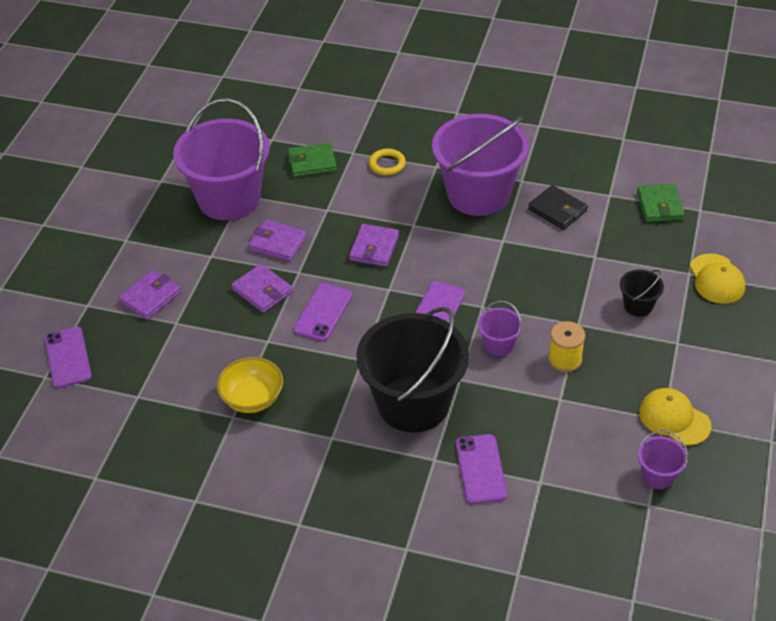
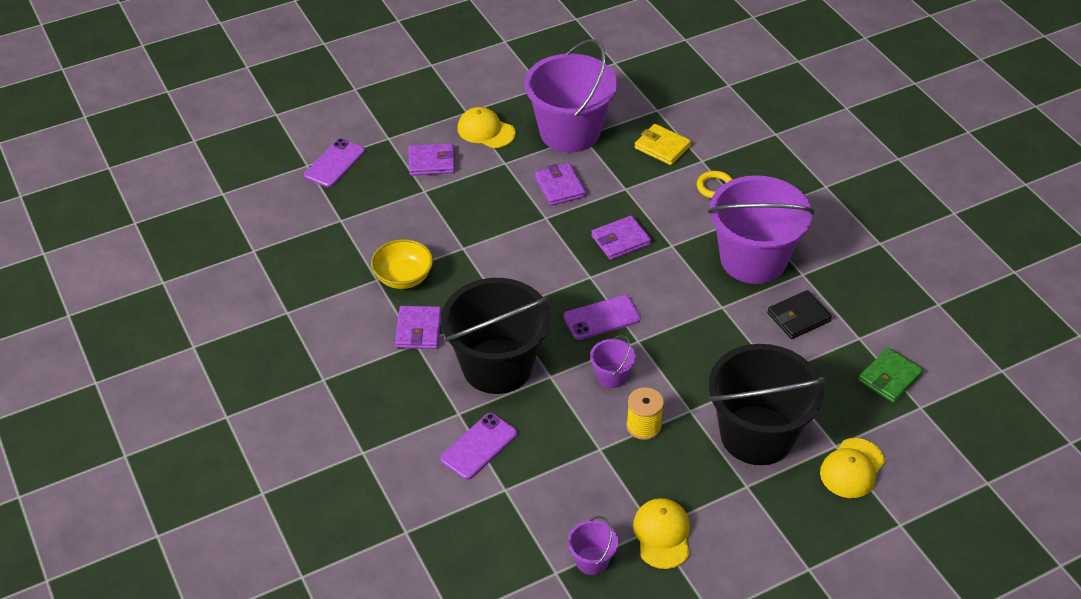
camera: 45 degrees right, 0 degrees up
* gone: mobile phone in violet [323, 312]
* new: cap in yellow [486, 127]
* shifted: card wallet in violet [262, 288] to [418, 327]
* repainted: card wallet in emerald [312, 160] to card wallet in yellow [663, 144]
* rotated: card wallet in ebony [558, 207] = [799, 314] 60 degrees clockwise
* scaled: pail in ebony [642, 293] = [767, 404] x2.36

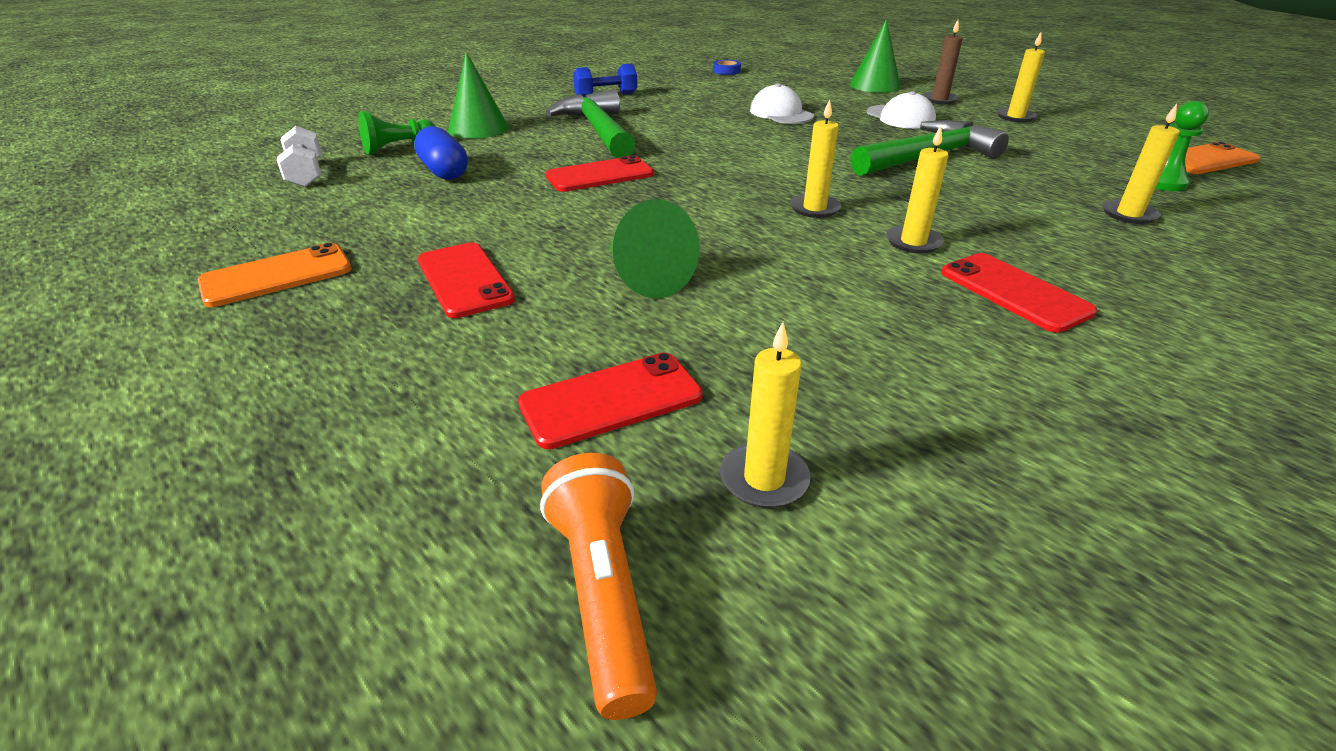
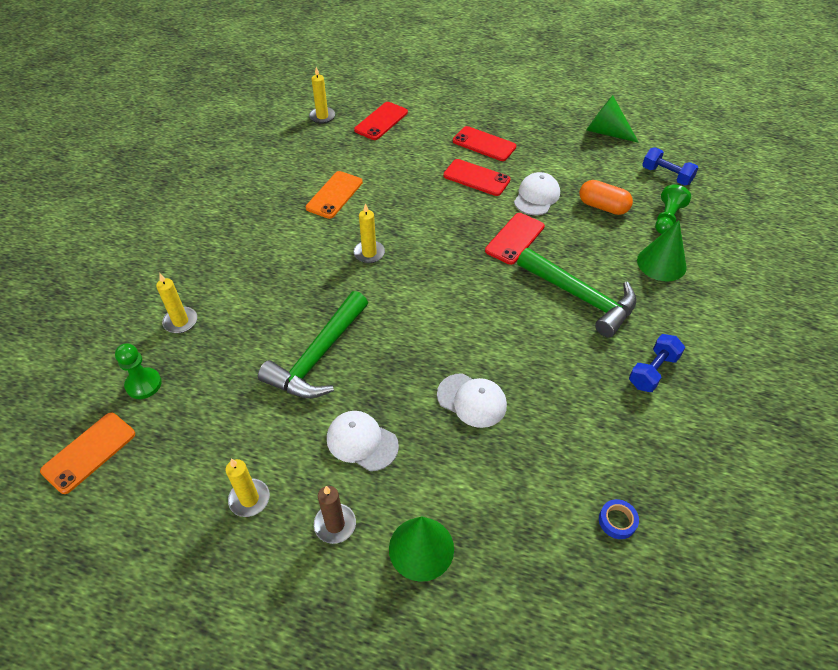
camera: 150 degrees right, 15 degrees up
* gone: torch in orange-coloured [598, 586]
* gone: candle in yellow [917, 190]
* new: cap in white [537, 193]
* shifted: mobile phone in orange-coloured [275, 275] to [334, 195]
* shifted: cone shape in emerald [655, 248] to [612, 119]
* shifted: mobile phone in crimson [1019, 293] to [476, 177]
* repainted: free weight in white [299, 156] to free weight in cobalt [670, 167]
* repainted: pill shape in cobalt [441, 153] to pill shape in orange-coloured [606, 197]

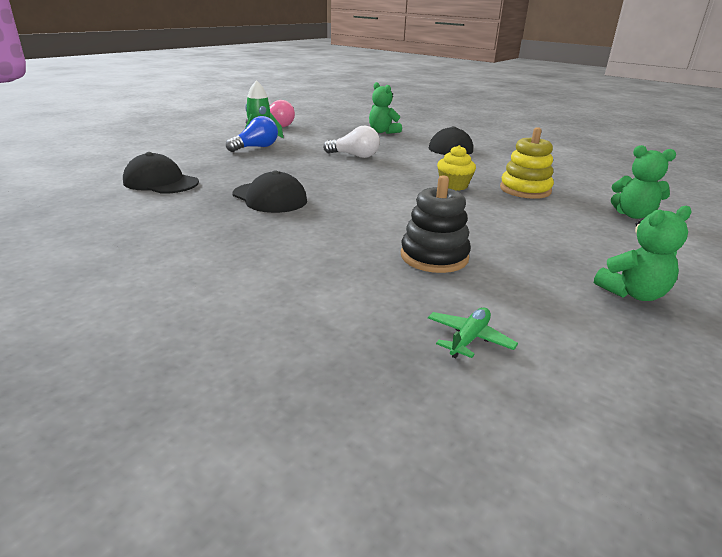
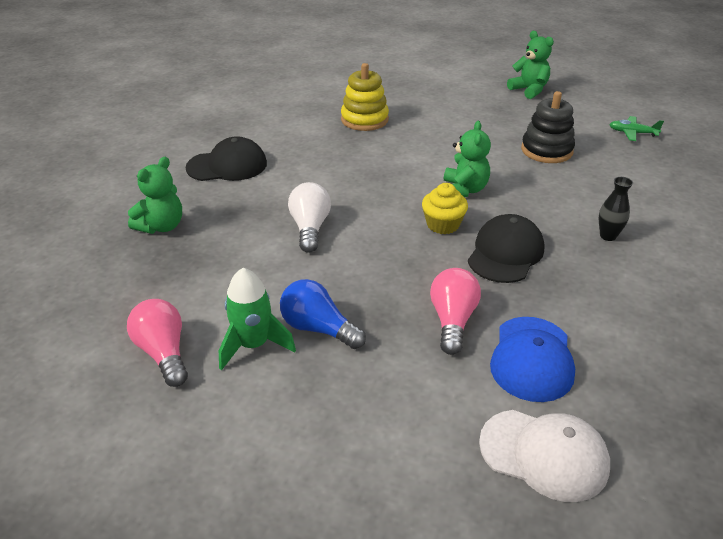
camera: 105 degrees left, 10 degrees up
* new: bulb in rosy [455, 311]
* new: cap in white [544, 456]
* new: tall vase in ebony [616, 209]
* shifted: muffin in yellow [456, 168] to [445, 208]
* shifted: stuffed bear in emerald [643, 182] to [467, 159]
* repainted: cap in ebony [161, 173] to cap in cobalt [532, 359]

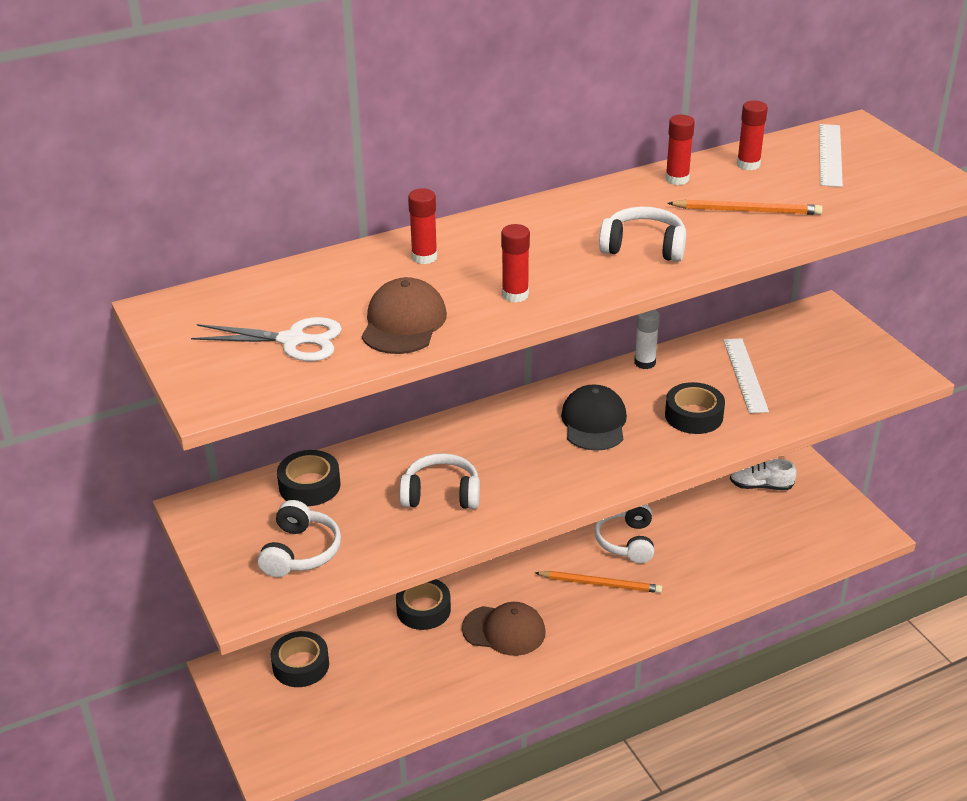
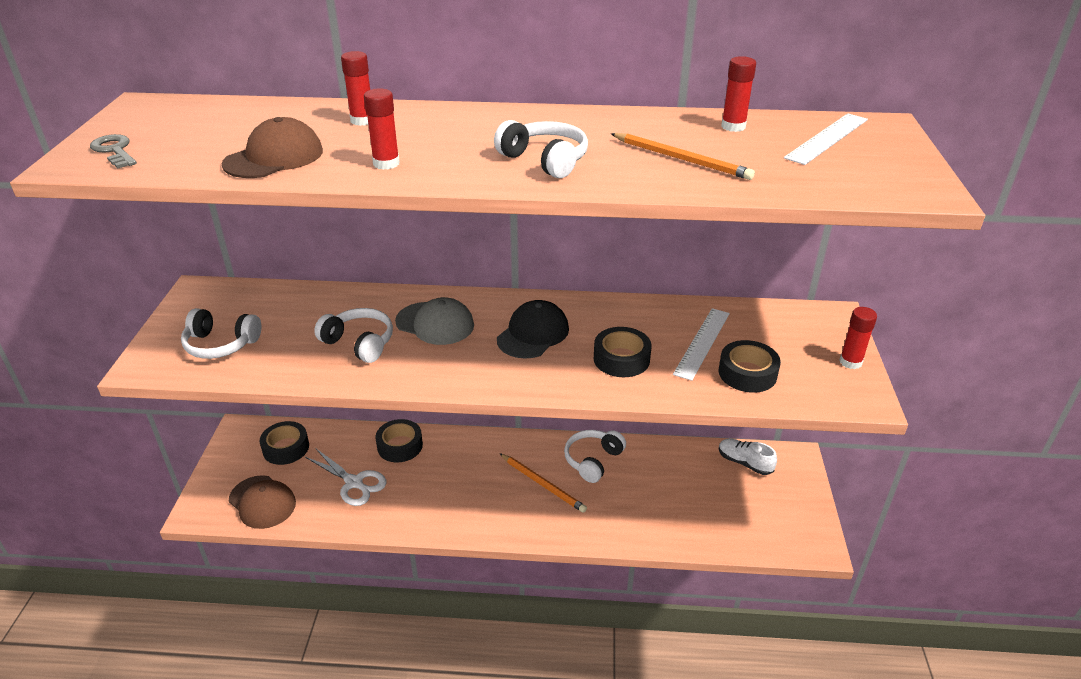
camera: 30 degrees right, 0 degrees up
* gone: glue in white [647, 339]
* new: door key in grey [113, 151]
* new: cap in grey [434, 321]
* shifted: pair of scissors in white [266, 339] to [346, 477]
* shifted: sticky tape in ebony [309, 478] to [750, 366]
* shifted: cap in dark brown [504, 629] to [262, 502]
* shifted: glue in crimson [680, 150] to [858, 338]
* rotated: headset in white [299, 538] = [221, 333] 60 degrees clockwise

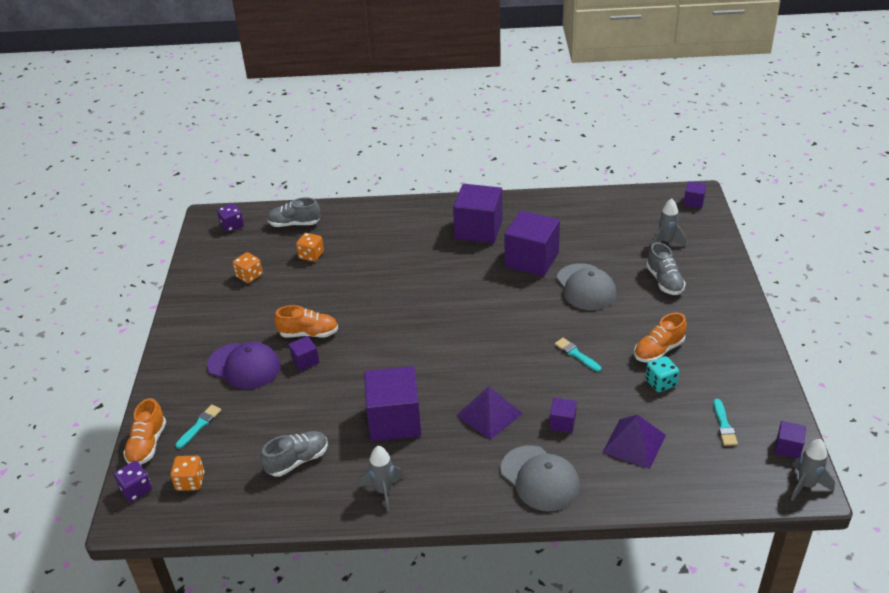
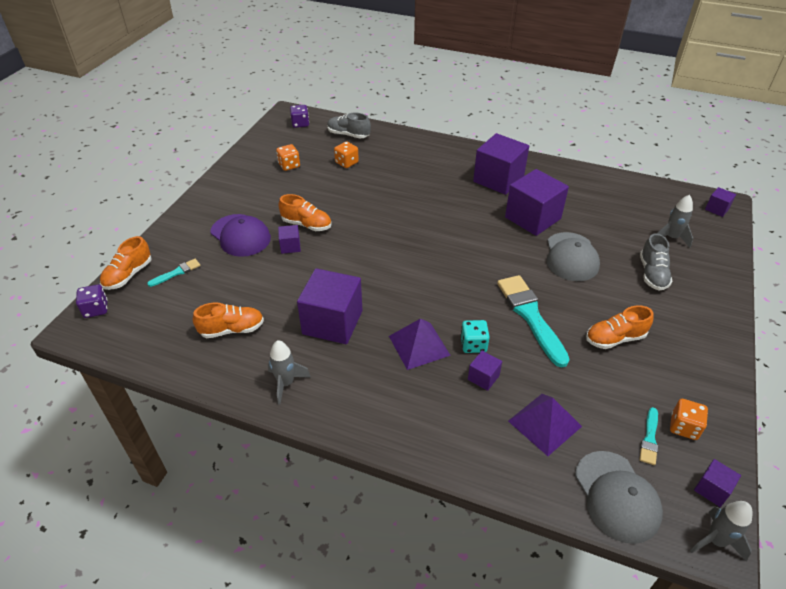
camera: 20 degrees right, 5 degrees up
* shifted: die in orange-coloured [187, 473] to [689, 419]
* shifted: cap in grey [540, 478] to [619, 497]
* shifted: die in teal [662, 374] to [475, 336]
* repainted: lace-up shoe in grey [294, 454] to lace-up shoe in orange-coloured [228, 320]
* scaled: paintbrush in teal [578, 355] = [533, 321] x2.10

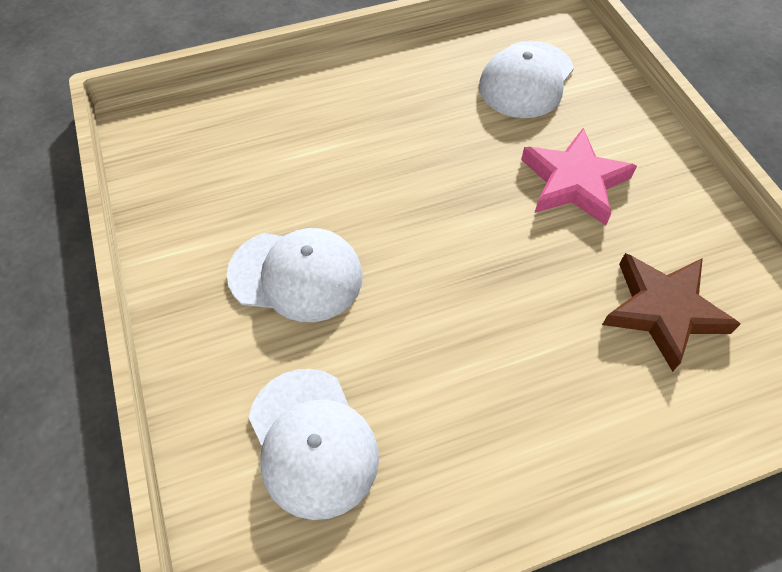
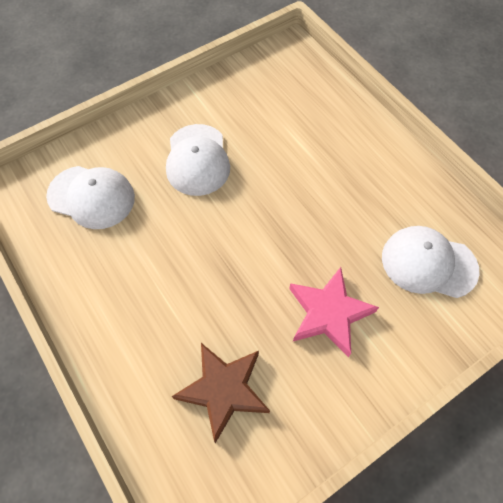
camera: 75 degrees right, 5 degrees up
* rotated: cap in white [314, 444] = [90, 197] 120 degrees counterclockwise

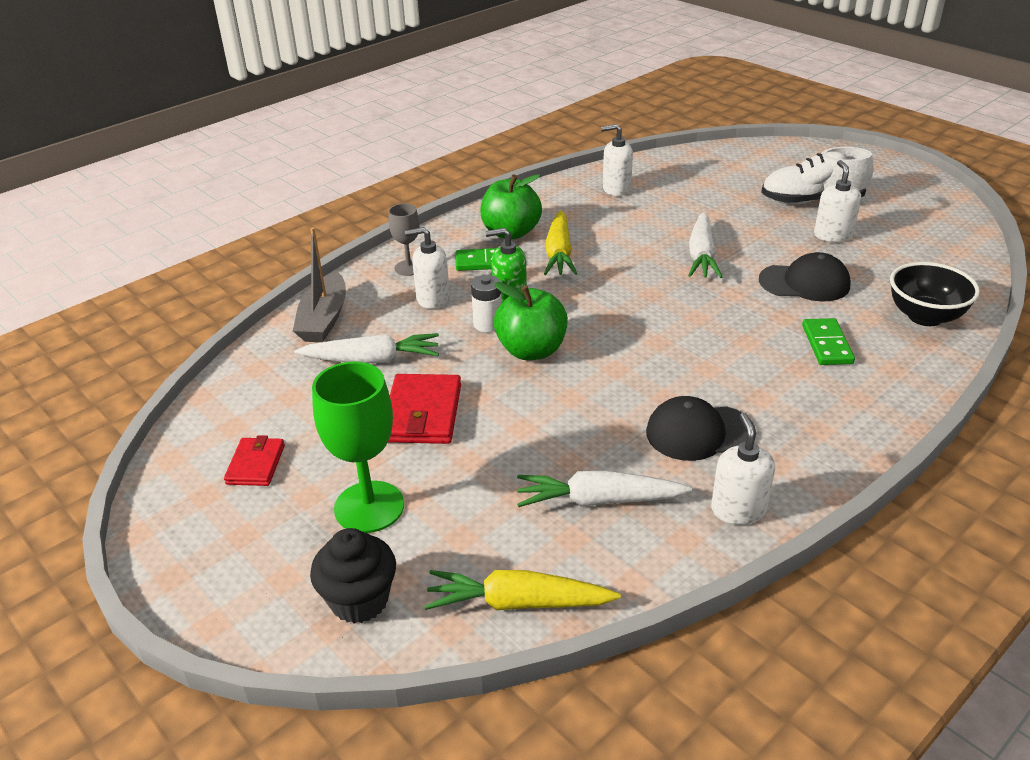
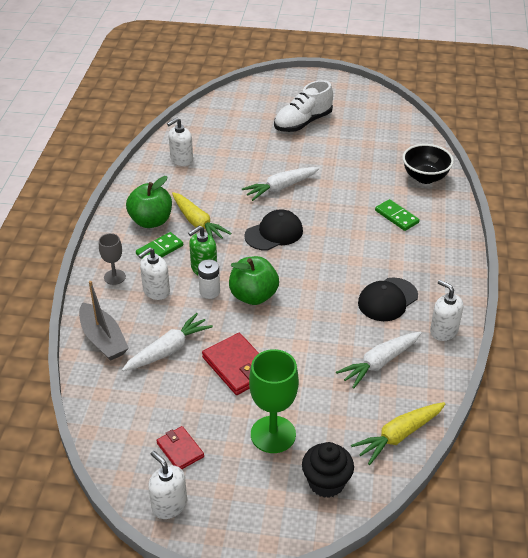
camera: 40 degrees left, 5 degrees up
* shifted: cap in ebony [805, 276] to [273, 230]
* shifted: soap pump in white [837, 201] to [167, 485]
* rotated: carrot in white [705, 245] = [281, 184] 90 degrees clockwise

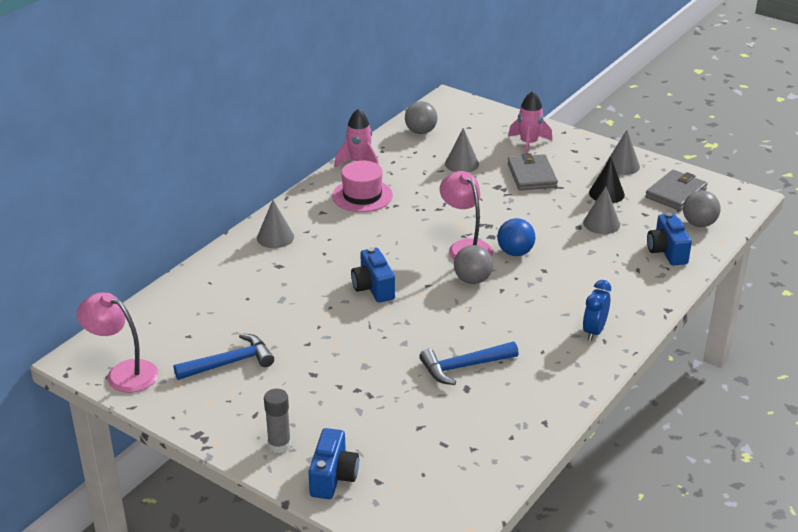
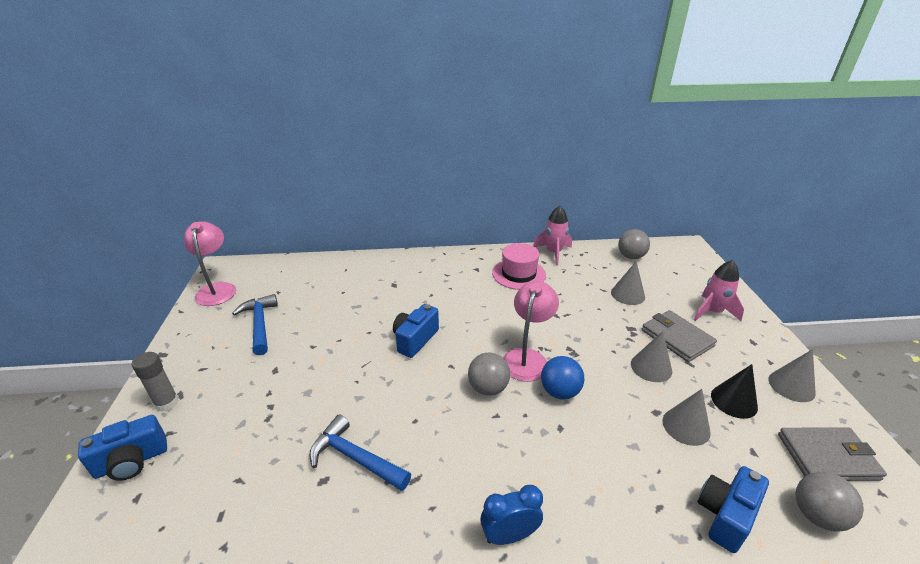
camera: 50 degrees right, 0 degrees up
* shifted: cone shape in grey [275, 224] to [651, 356]
* rotated: hammer in cobalt [224, 357] = [255, 324] 135 degrees counterclockwise
* rotated: card wallet in grey [533, 171] = [679, 336] 75 degrees counterclockwise

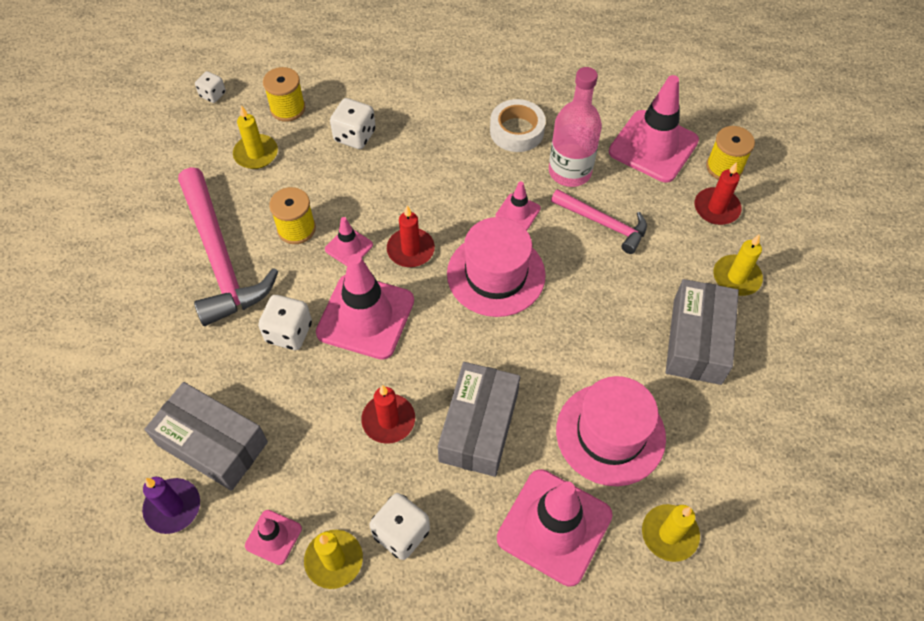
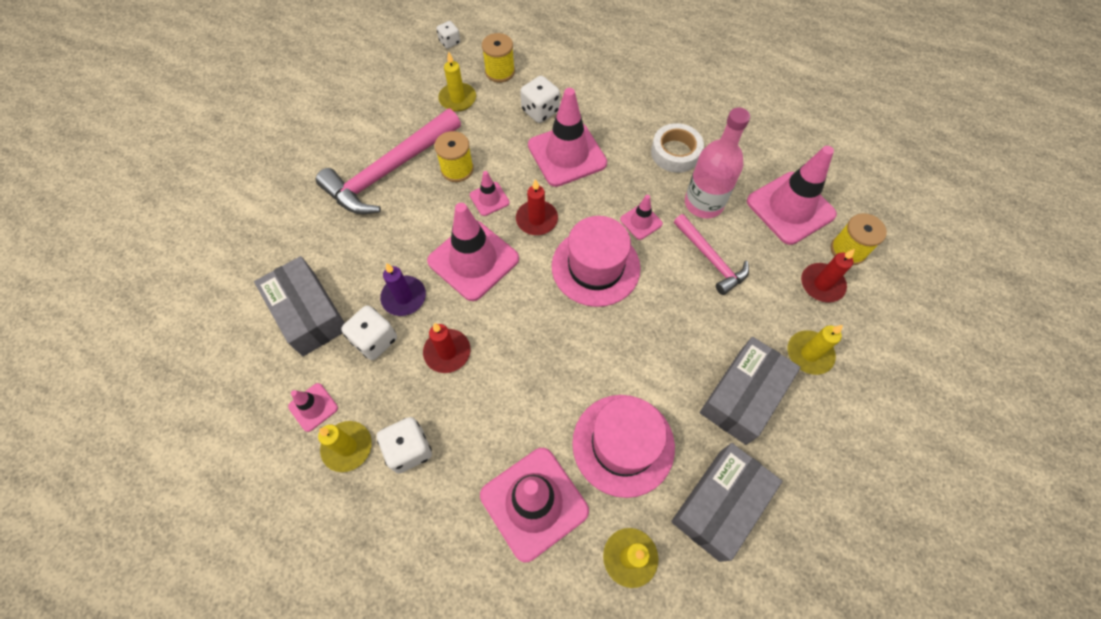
camera: 25 degrees right, 5 degrees up
* new: road cone in rosy [567, 137]
* shifted: candle in violet [171, 505] to [403, 289]
* shifted: die in white [285, 322] to [369, 332]
* shifted: parcel in grey [479, 419] to [726, 502]
* rotated: hammer in rosy [228, 246] = [388, 161] 45 degrees clockwise

